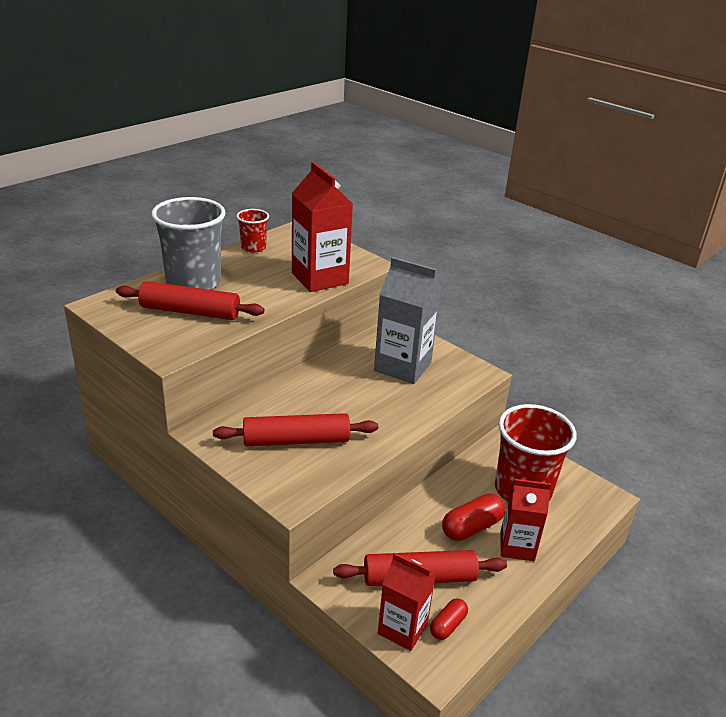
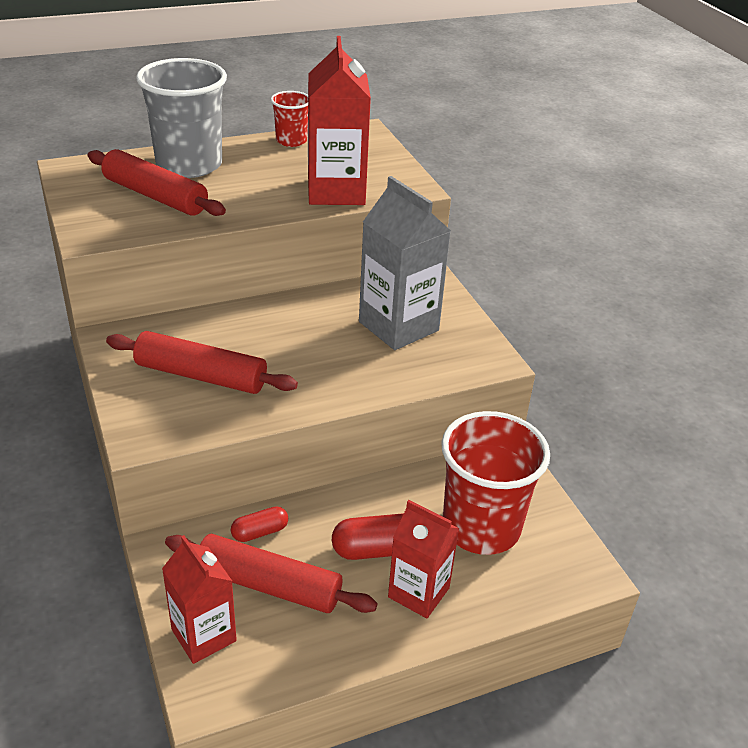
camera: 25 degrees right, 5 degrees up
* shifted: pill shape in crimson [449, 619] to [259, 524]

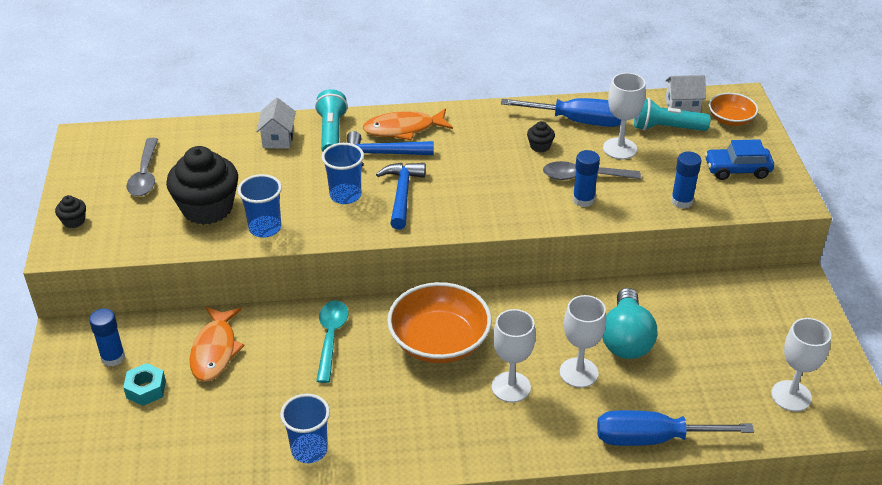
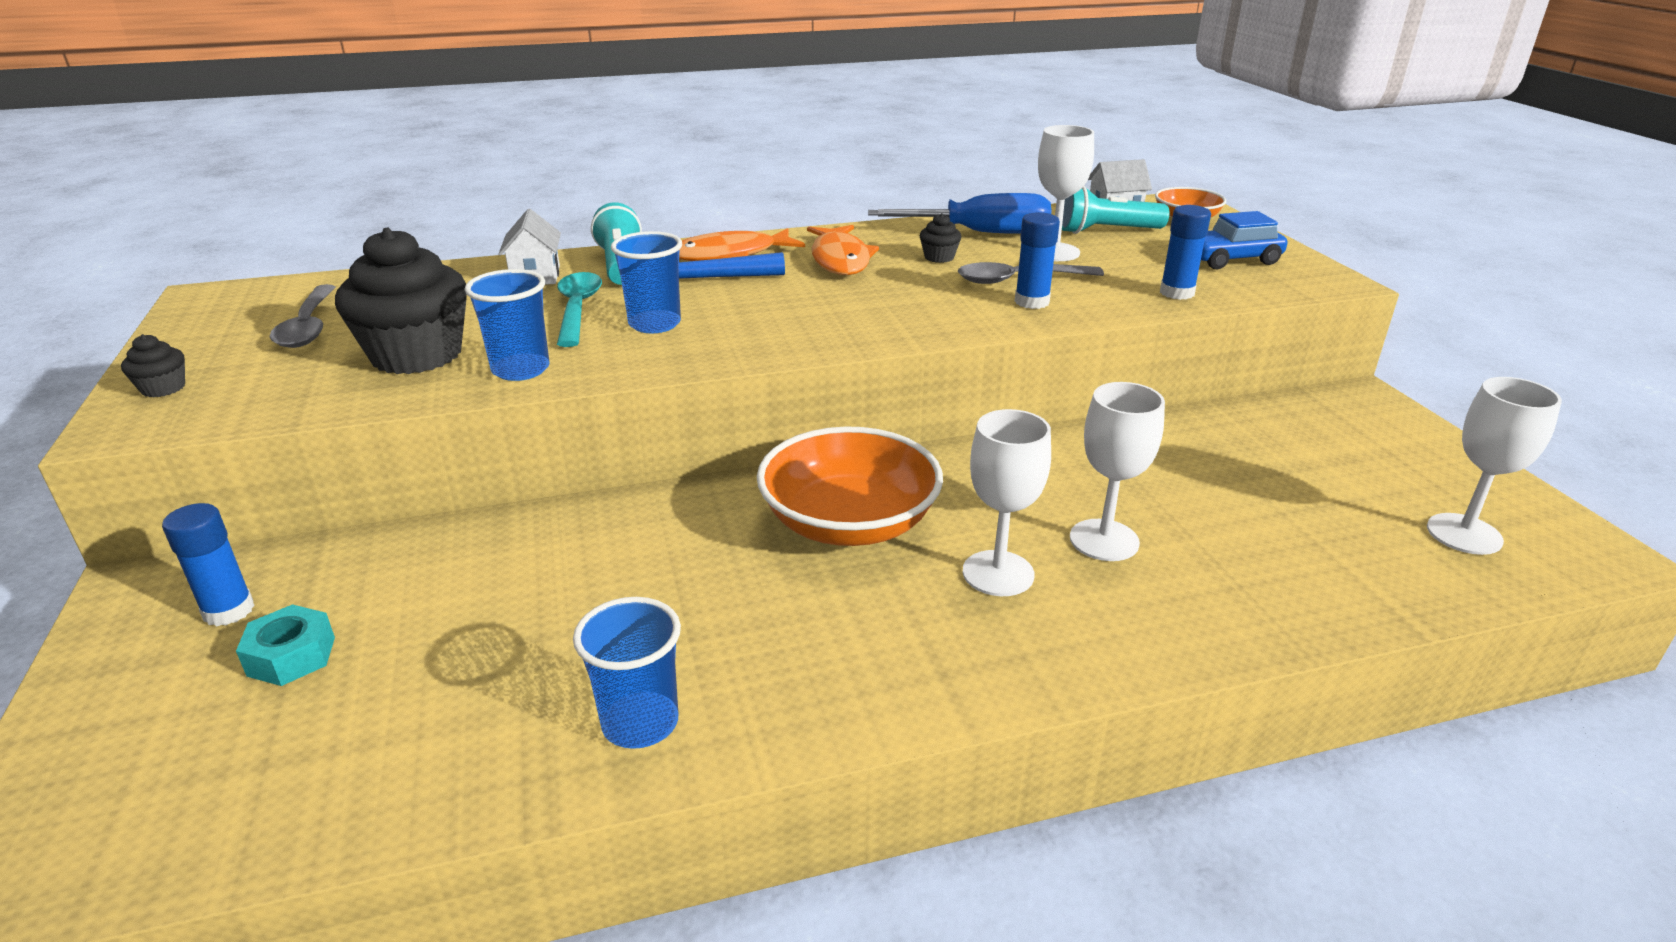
camera: 10 degrees left, 10 degrees down
* gone: hammer in cobalt [401, 196]
* gone: hand screwdriver in cobalt [675, 428]
* gone: bulb in teal [629, 323]
* shifted: fish figure in orange-coloured [217, 344] to [843, 250]
* shifted: spoon in teal [332, 341] to [579, 309]

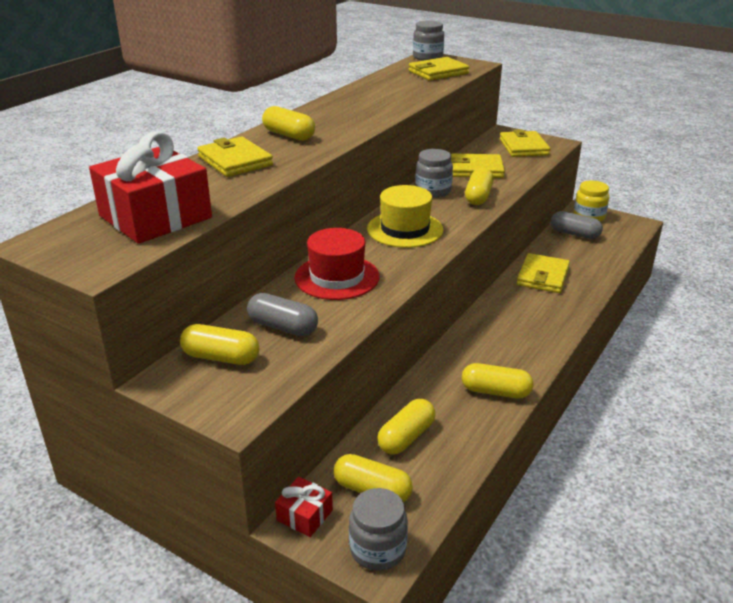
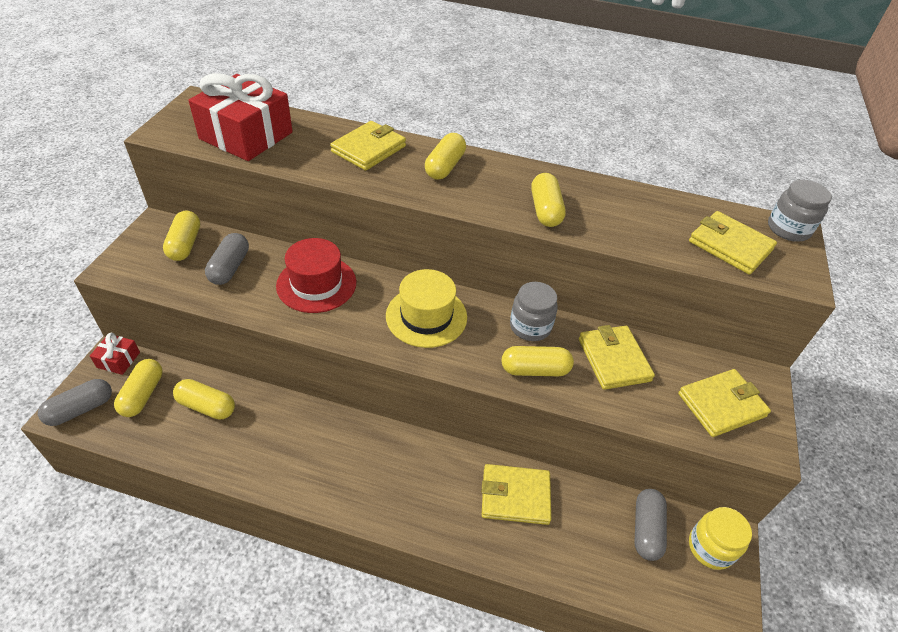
camera: 70 degrees right, 15 degrees up
* shifted: pill shape in yellow [497, 381] to [548, 200]
* swapped: preserve jar in grey [378, 529] to pill shape in grey [75, 402]

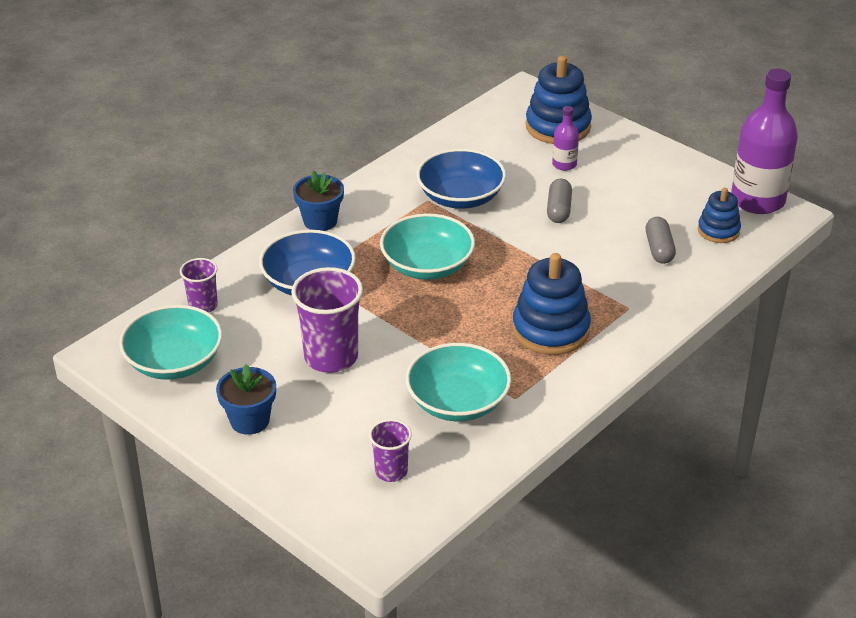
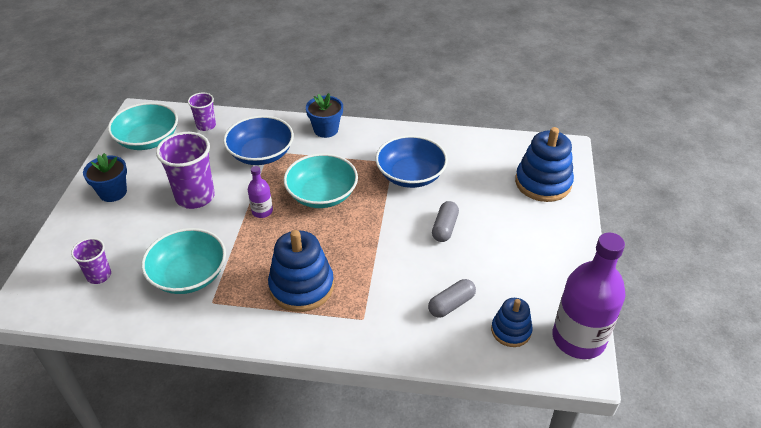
camera: 55 degrees right, 5 degrees up
* shifted: bottle in violet [565, 138] to [260, 192]
* rotated: pill shape in grey [559, 201] = [445, 221] 45 degrees counterclockwise

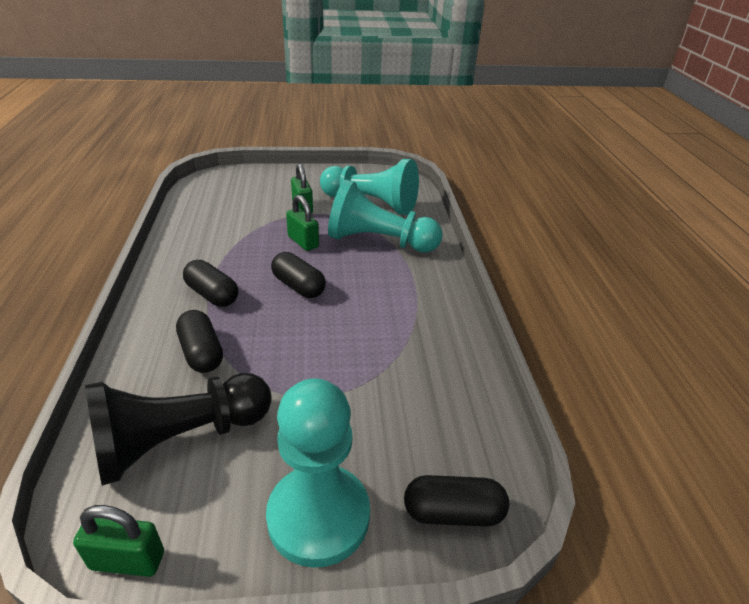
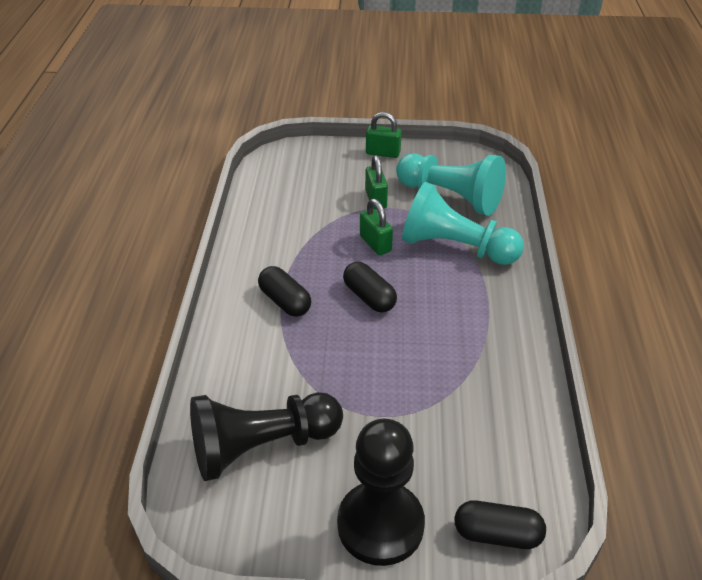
camera: 10 degrees right, 5 degrees up
* gone: pill shape in ebony [199, 341]
* shifted: padlock in emerald [118, 541] to [384, 135]
* repainted: pawn in teal [318, 473] to pawn in ebony [381, 492]

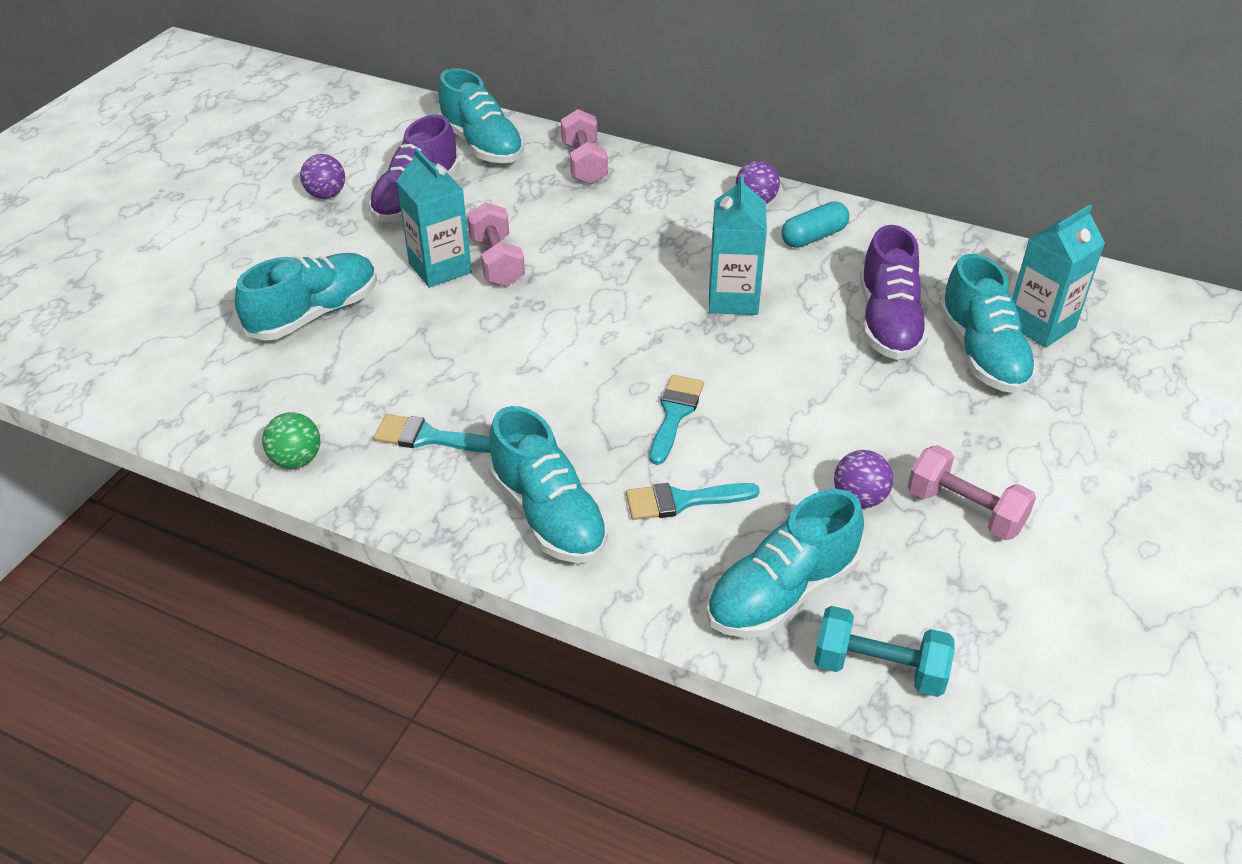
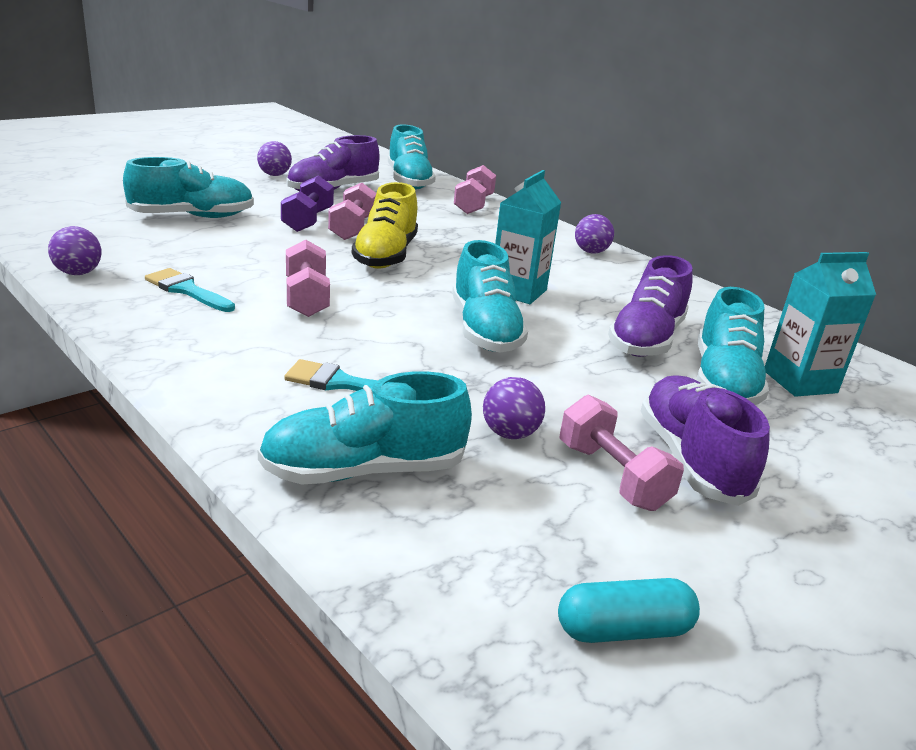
camera: 20 degrees right, 15 degrees down
* gone: paintbrush in teal [677, 420]
* gone: free weight in teal [884, 651]
* new: free weight in rosy [308, 278]
* new: lace-up shoe in yellow [385, 225]
* new: lace-up shoe in violet [705, 440]
* shifted: lace-up shoe in teal [548, 484] to [490, 296]
* shifted: pill shape in teal [815, 224] to [629, 610]
* swapped: milk carton in teal [434, 218] to free weight in violet [307, 203]
* repainted: sphere in emerald [291, 440] to sphere in violet [75, 250]

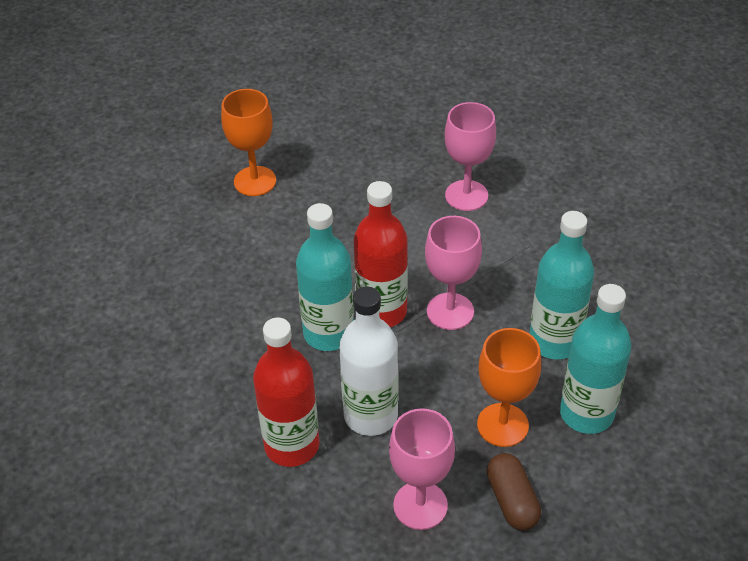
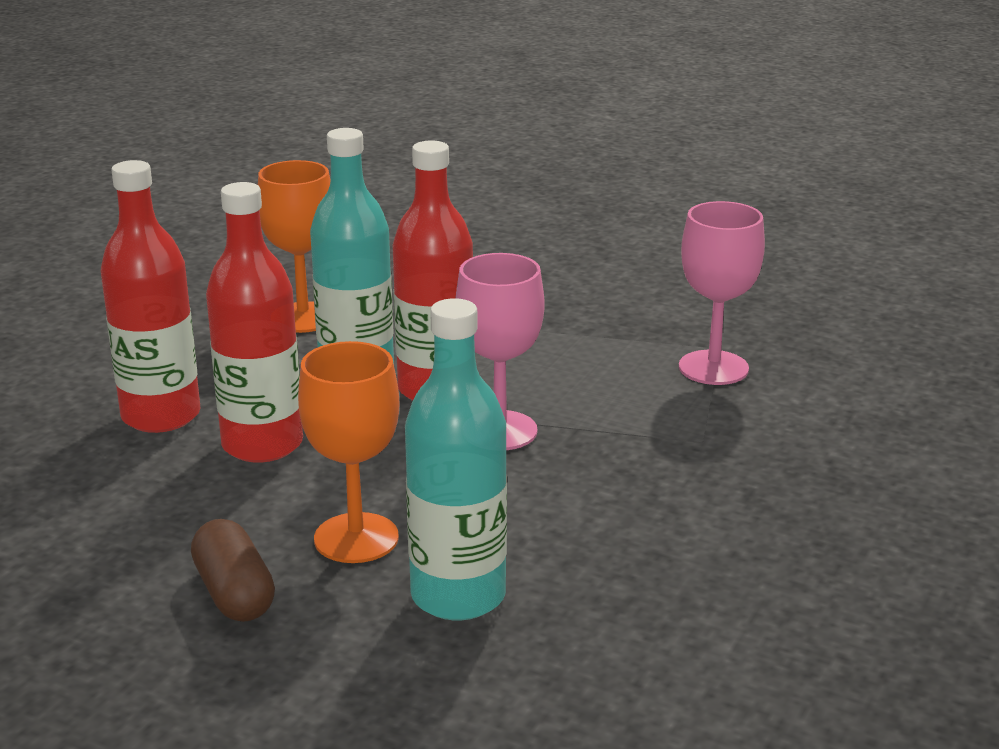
camera: 50 degrees right, 20 degrees down
* gone: wine glass in rosy [422, 469]
* gone: bottle in teal [561, 285]
* shifted: wine glass in orange-coloured [248, 142] to [294, 246]
* repainted: bottle in white [368, 361] to bottle in crimson [254, 322]
* rotated: pill shape in dark brown [514, 492] = [233, 570] 60 degrees counterclockwise

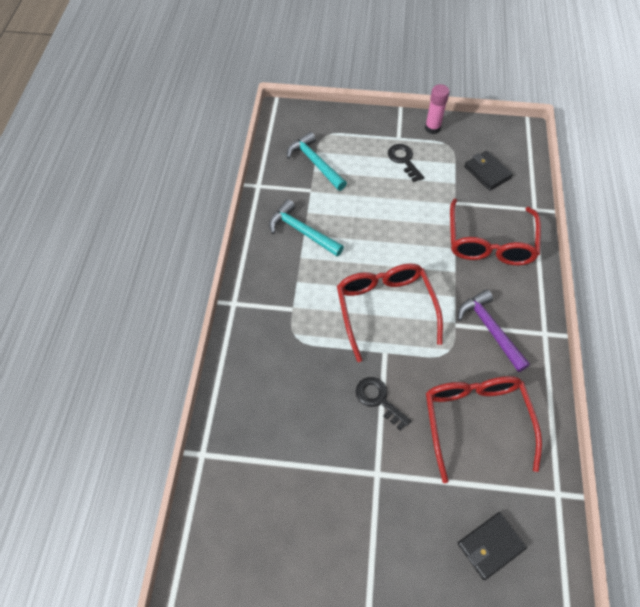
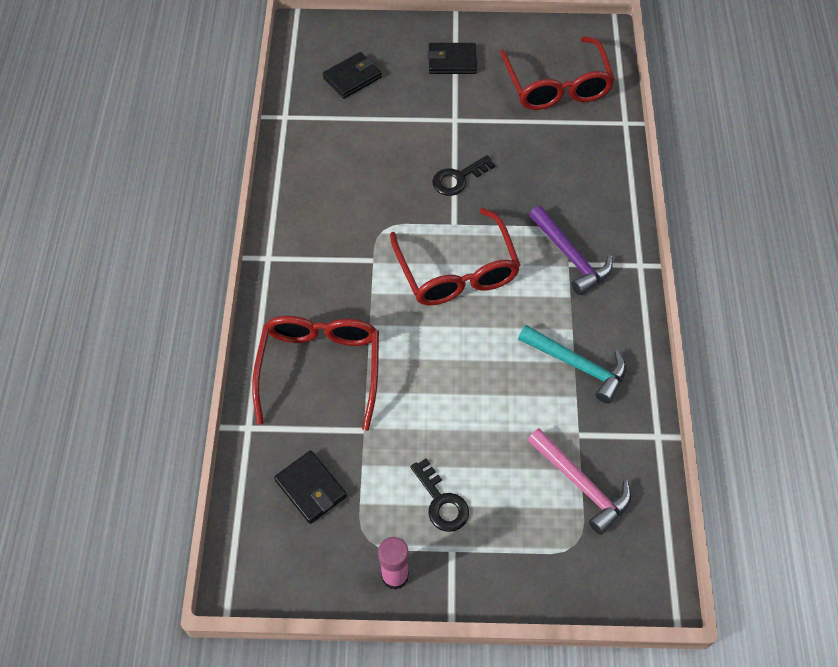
camera: 175 degrees right, 0 degrees up
* new: card wallet in ebony [452, 58]
* shifted: glasses in crimson [484, 429] to [557, 73]
* shifted: hammer in violet [494, 330] to [571, 250]
* repainted: hammer in teal [317, 161] to hammer in rosy [579, 481]
* rotated: door key in ebony [383, 404] = [463, 175] 105 degrees clockwise

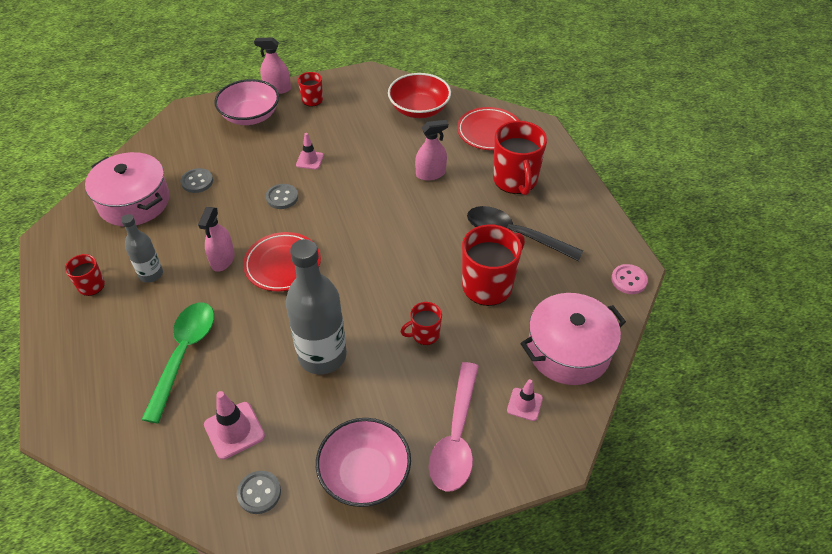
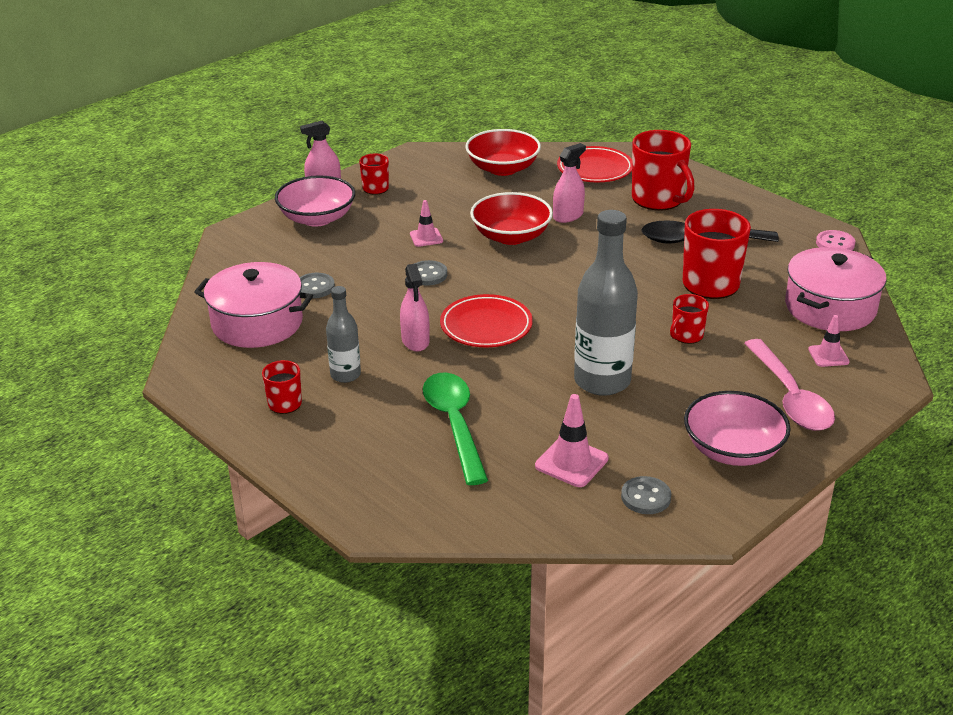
camera: 25 degrees left, 15 degrees down
* new: bowl in crimson [511, 218]

